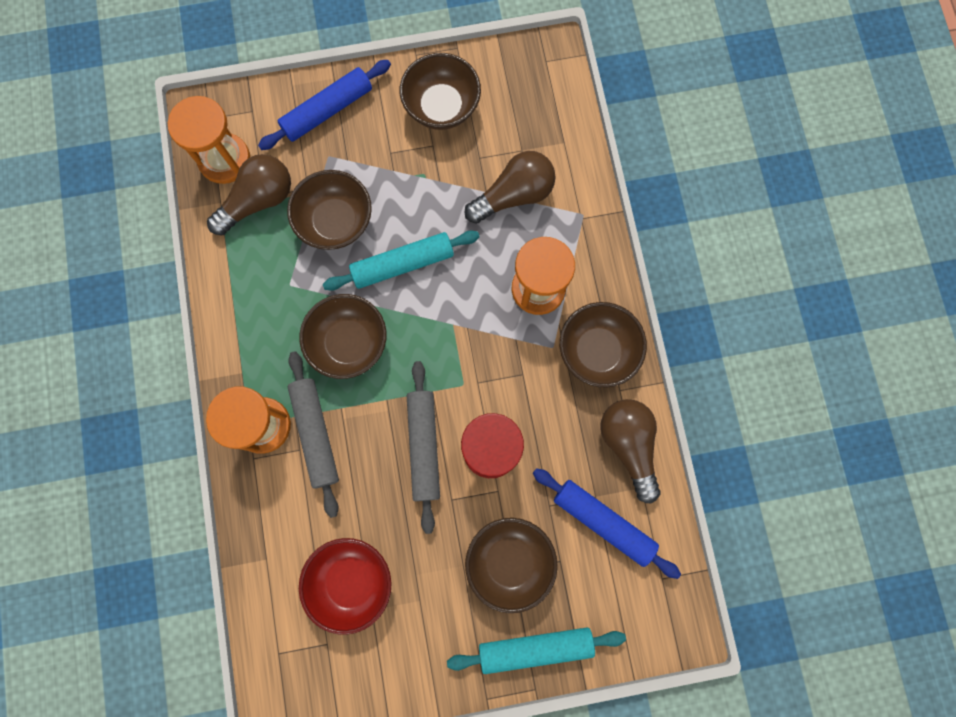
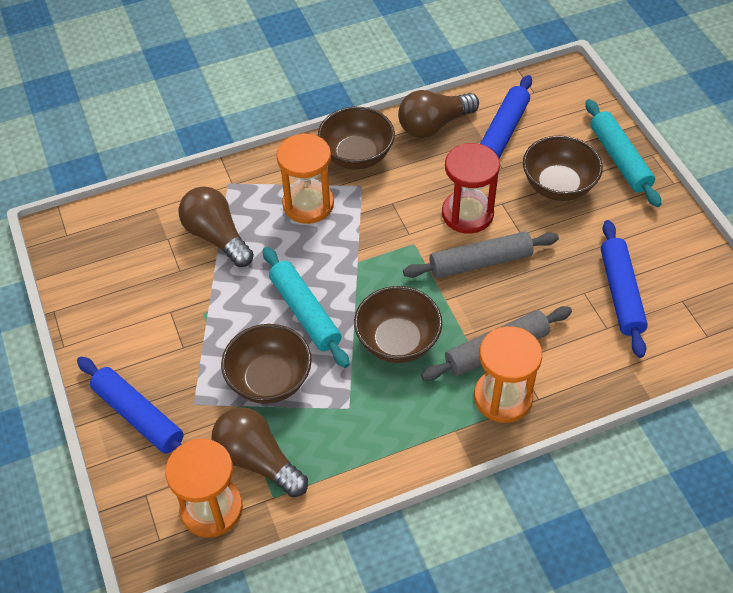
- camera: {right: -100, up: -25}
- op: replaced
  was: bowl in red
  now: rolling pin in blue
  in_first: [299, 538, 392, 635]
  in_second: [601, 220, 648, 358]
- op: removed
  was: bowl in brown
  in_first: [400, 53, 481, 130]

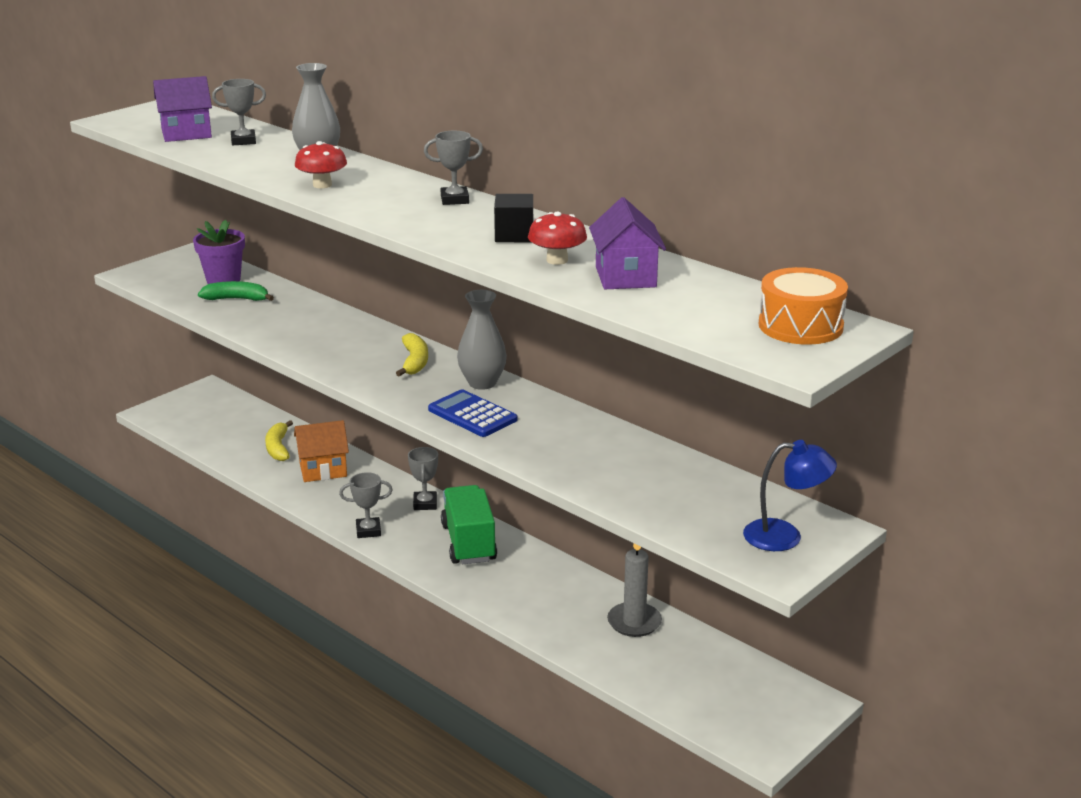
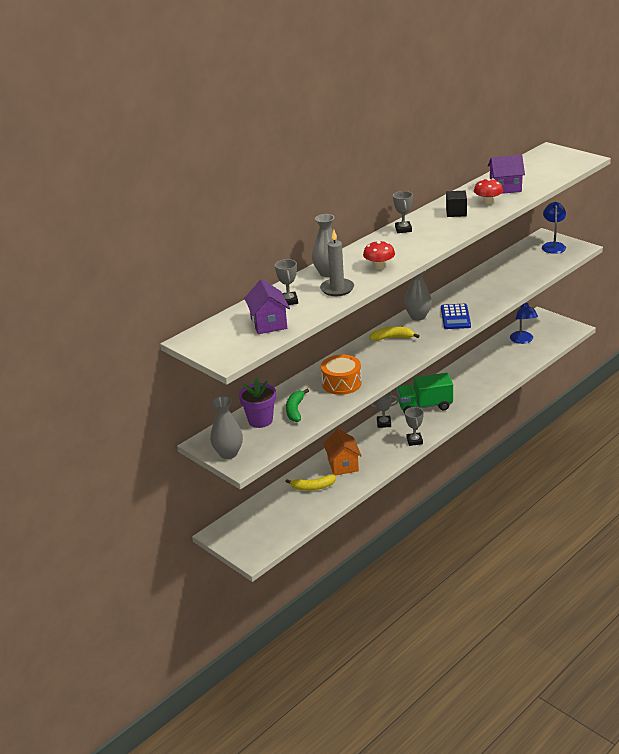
- camera: {right: -85, up: 5}
- op: turned
  was: calculator in blue
  in_first: [428, 389, 517, 437]
  in_second: [441, 304, 471, 329]
  clockwise: -45
- op: moved
  was: candle in grey
  in_first: [607, 544, 662, 637]
  in_second: [320, 230, 354, 296]
- op: moved
  was: drum in orange
  in_first: [759, 267, 848, 345]
  in_second: [321, 355, 362, 395]
- op: added
  now: vase in grey
  in_second: [210, 396, 243, 459]
- op: added
  now: lamp in blue
  in_second: [510, 303, 538, 344]

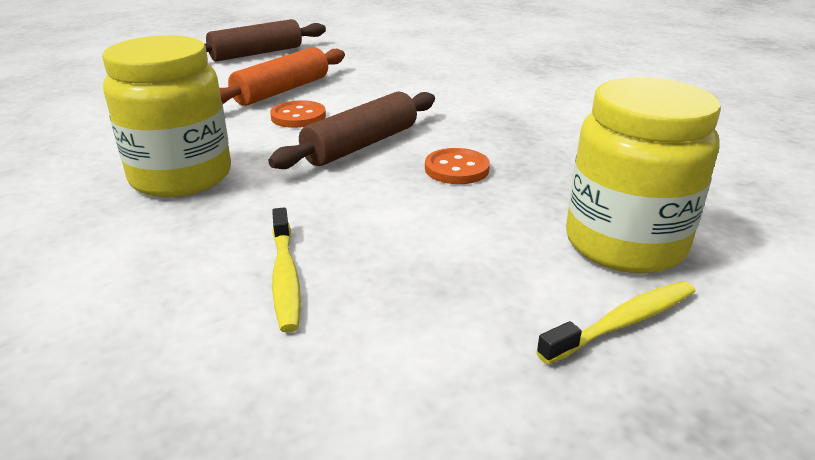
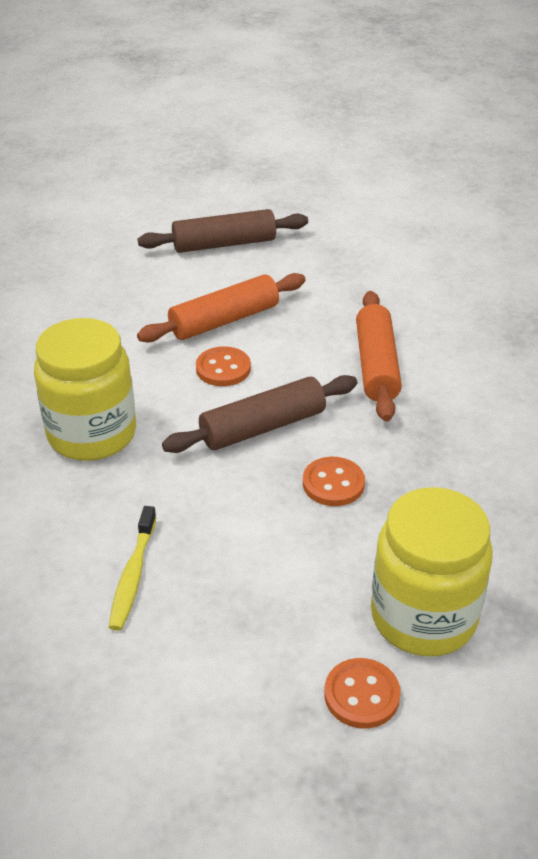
- camera: {right: 20, up: 10}
- op: replaced
  was: toothbrush in yellow
  now: button in orange
  in_first: [536, 281, 696, 365]
  in_second: [324, 658, 401, 729]
- op: added
  now: rolling pin in orange
  in_second: [356, 291, 402, 421]

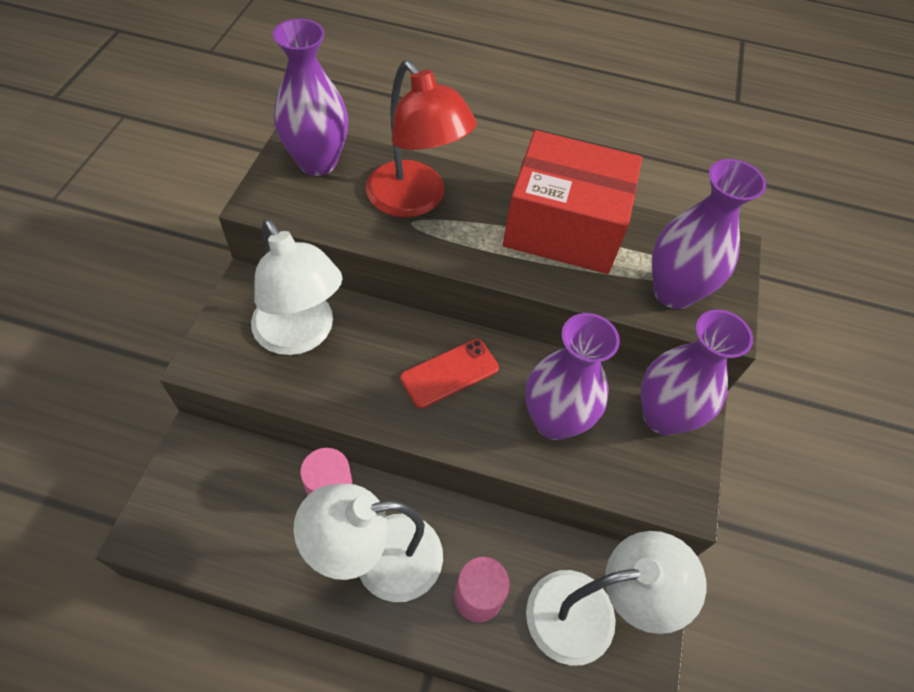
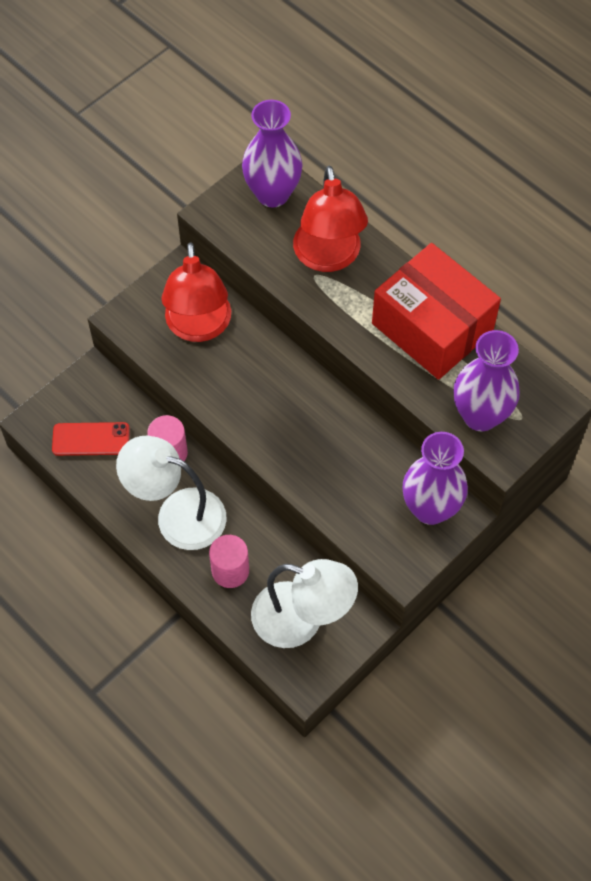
- camera: {right: 35, up: 5}
- op: recoloured
  was: lamp in white
  now: lamp in red
  in_first: [251, 219, 343, 355]
  in_second: [161, 242, 231, 342]
- op: moved
  was: phone in red
  in_first: [400, 339, 499, 408]
  in_second: [52, 422, 130, 456]
- op: removed
  was: vase in purple
  in_first: [525, 313, 620, 440]

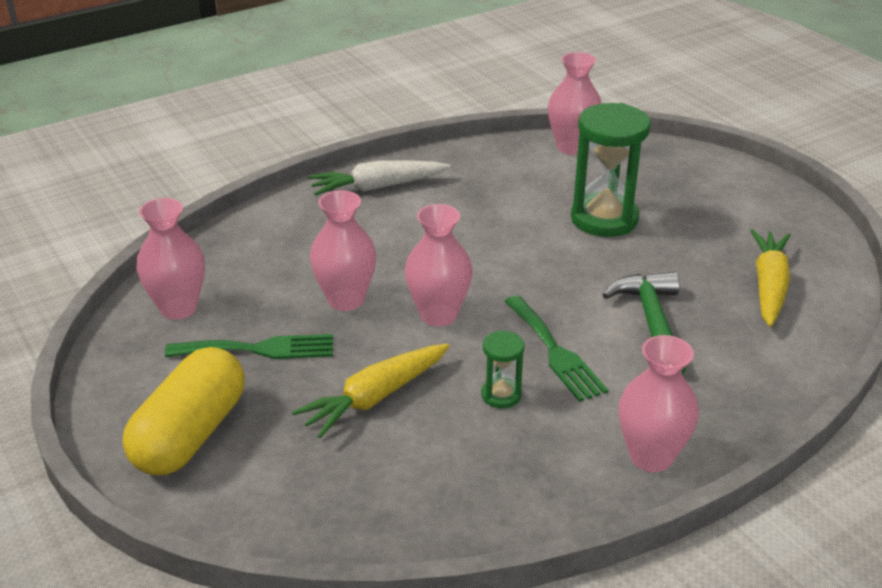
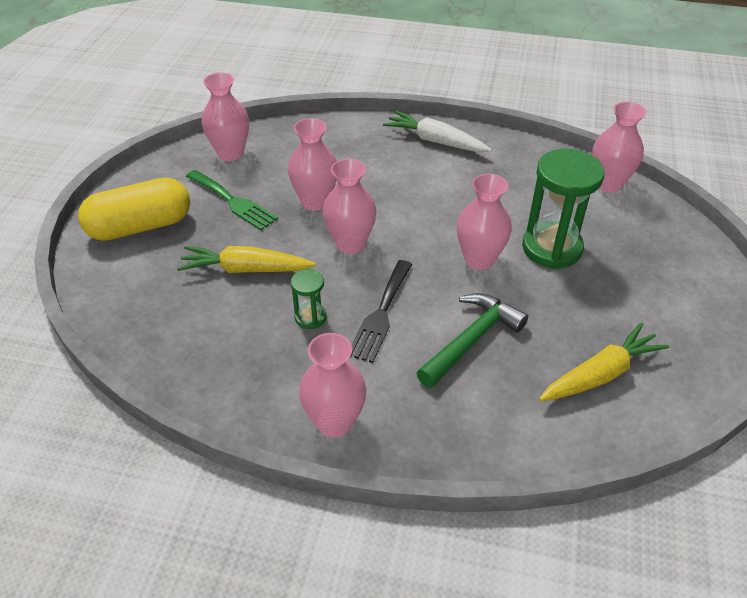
- camera: {right: 45, up: 10}
- op: recoloured
  was: fork in green
  now: fork in black
  in_first: [504, 296, 608, 402]
  in_second: [350, 260, 412, 363]
- op: added
  now: vase in pink
  in_second: [457, 174, 512, 270]

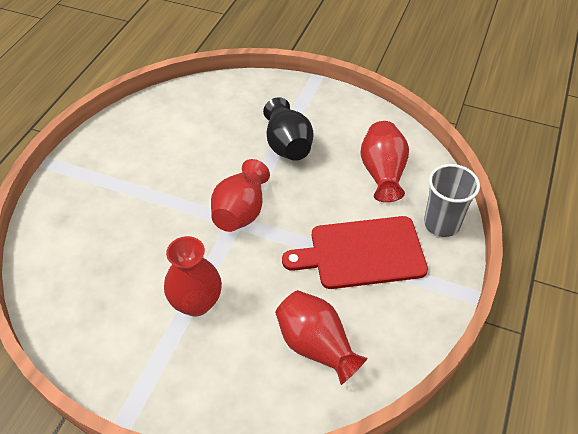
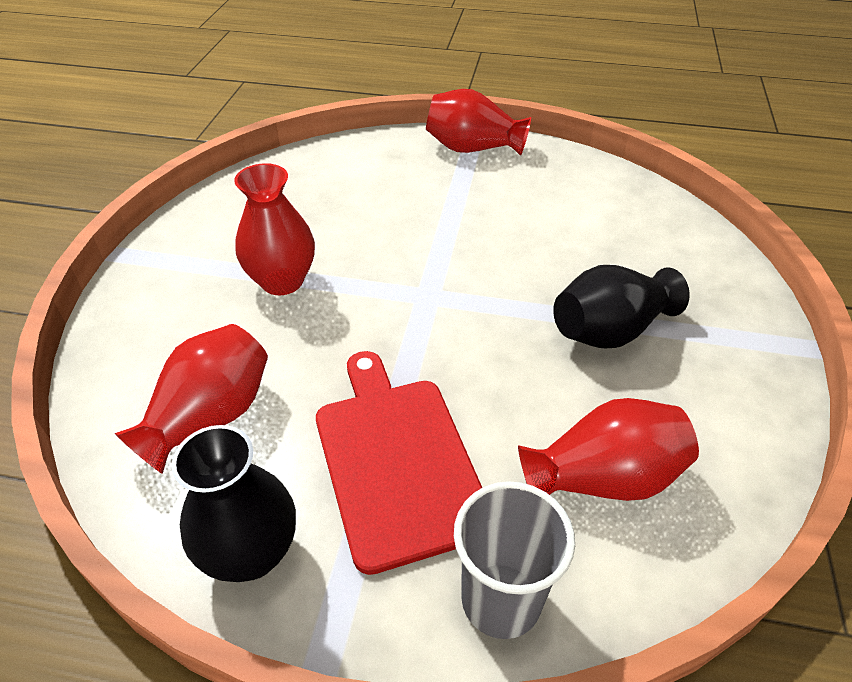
- camera: {right: 80, up: -5}
- op: moved
  was: vase in red
  in_first: [211, 159, 270, 232]
  in_second: [426, 89, 531, 156]
- op: added
  now: vase in black
  in_second: [172, 425, 296, 582]

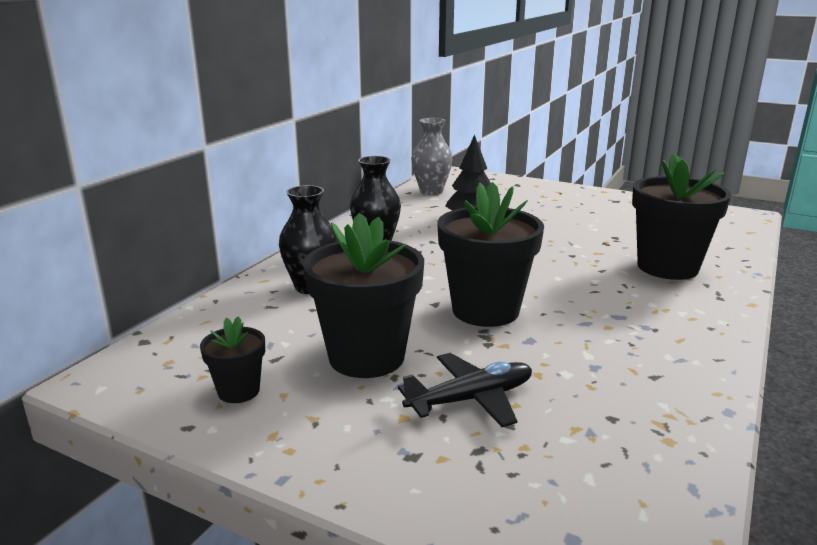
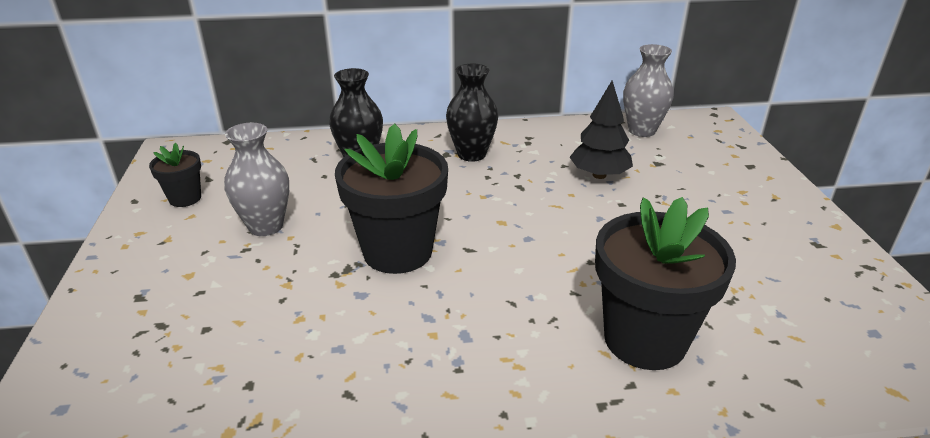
- camera: {right: 55, up: 10}
- op: replaced
  was: flower pot in black
  now: vase in grey
  in_first: [303, 213, 424, 378]
  in_second: [224, 123, 289, 236]
- op: removed
  was: plane in black
  in_first: [398, 353, 532, 427]

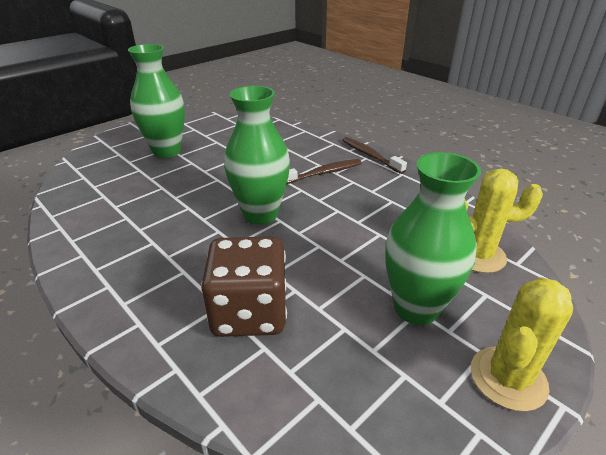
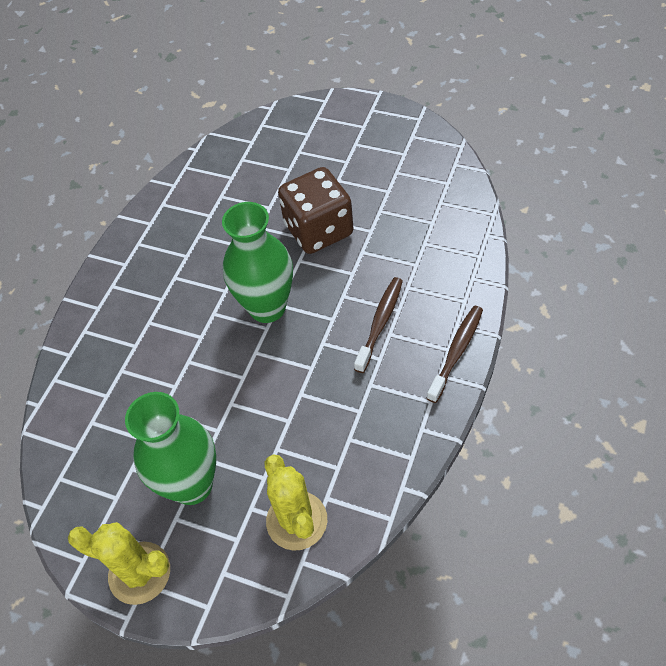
- camera: {right: 70, up: 20}
- op: removed
  was: vase in green
  in_first: [128, 44, 185, 158]
- op: moved
  was: dice in brown
  in_first: [201, 237, 287, 337]
  in_second: [278, 167, 354, 254]
- op: turned
  was: toothbrush in brown
  in_first: [287, 159, 362, 184]
  in_second: [354, 277, 403, 373]
  clockwise: -105

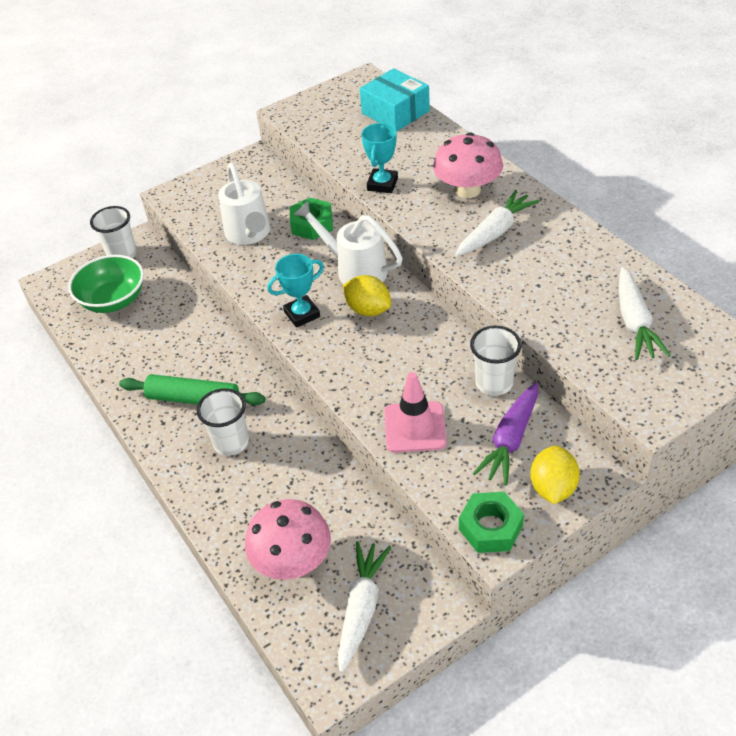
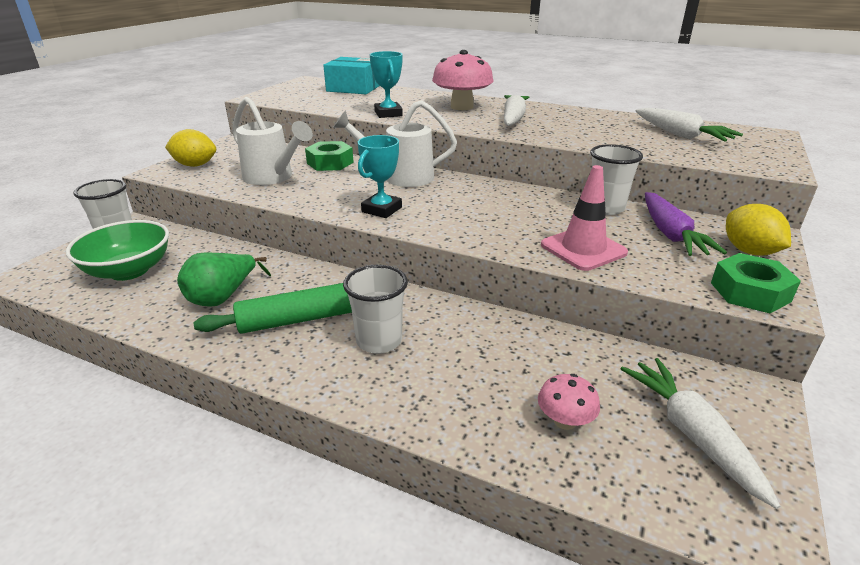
- camera: {right: -35, up: -15}
- op: resized
  was: mushroom in pink
  in_first: [245, 499, 331, 580]
  in_second: [538, 374, 600, 430]
  ratio: 0.52
- op: moved
  was: lemon in yellow
  in_first: [343, 275, 391, 316]
  in_second: [165, 129, 216, 167]
- op: added
  now: pear in green
  in_second: [177, 252, 271, 307]

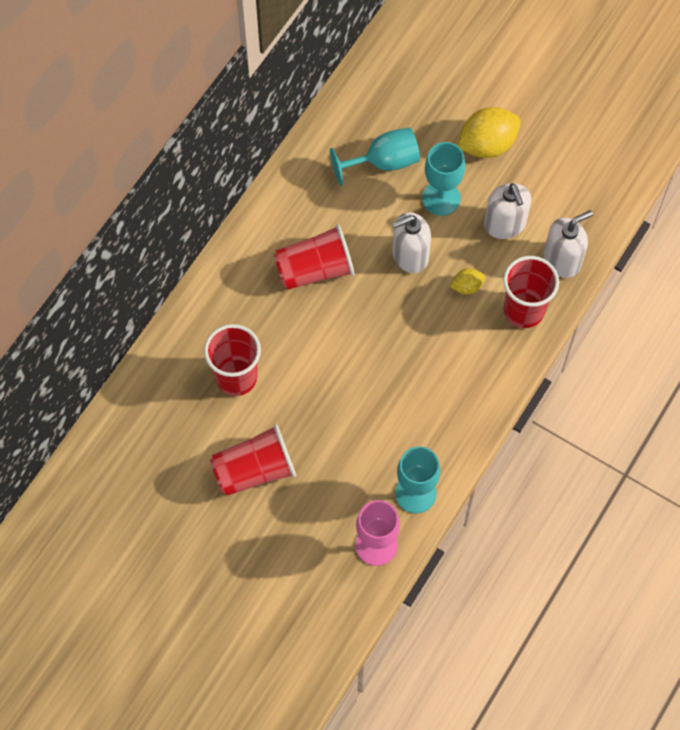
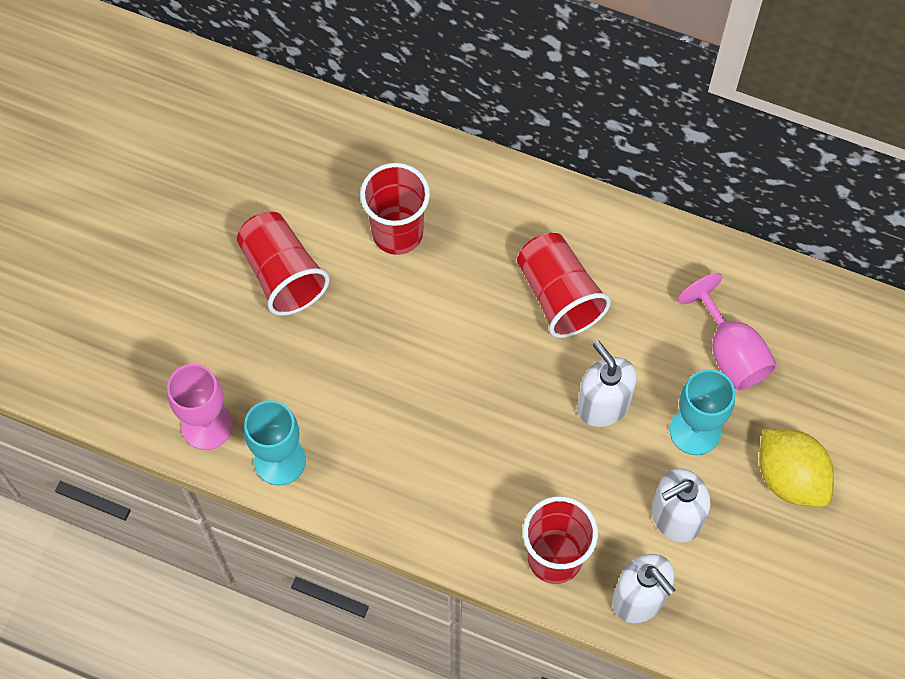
- camera: {right: 80, up: 0}
- op: recoloured
  was: goblet in turquoise
  now: goblet in pink
  in_first: [330, 128, 420, 186]
  in_second: [678, 273, 777, 391]
- op: removed
  was: lemon in yellow
  in_first: [450, 268, 485, 294]

